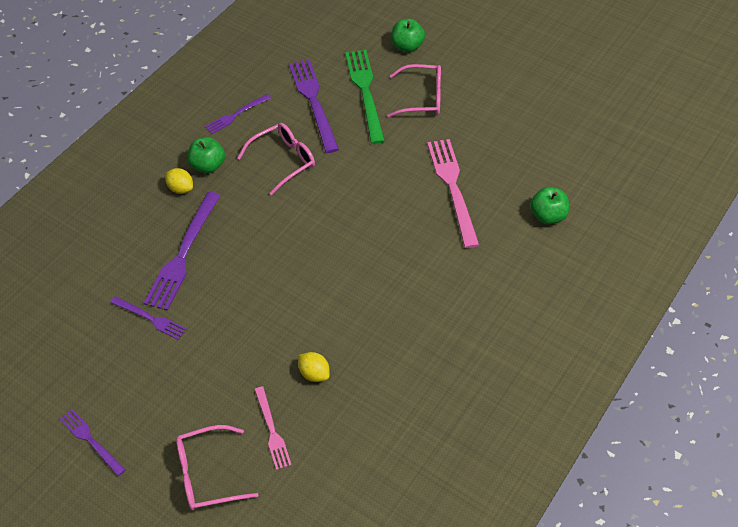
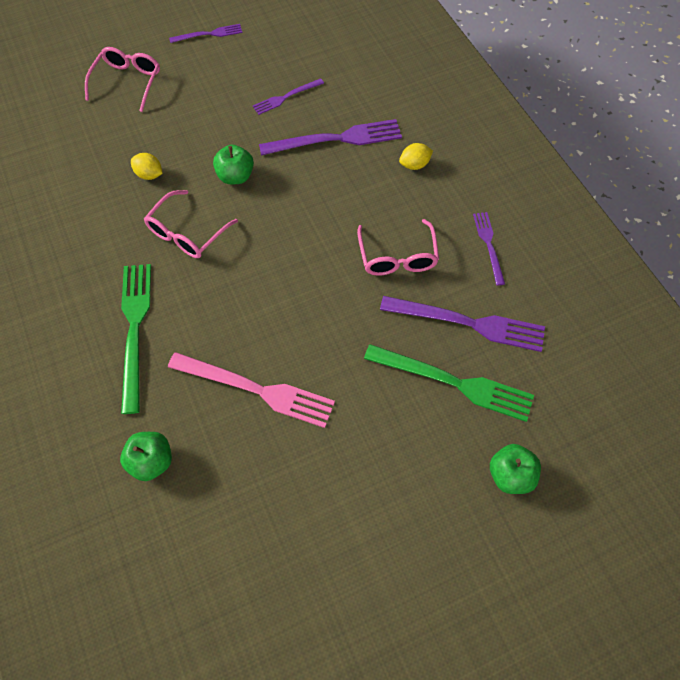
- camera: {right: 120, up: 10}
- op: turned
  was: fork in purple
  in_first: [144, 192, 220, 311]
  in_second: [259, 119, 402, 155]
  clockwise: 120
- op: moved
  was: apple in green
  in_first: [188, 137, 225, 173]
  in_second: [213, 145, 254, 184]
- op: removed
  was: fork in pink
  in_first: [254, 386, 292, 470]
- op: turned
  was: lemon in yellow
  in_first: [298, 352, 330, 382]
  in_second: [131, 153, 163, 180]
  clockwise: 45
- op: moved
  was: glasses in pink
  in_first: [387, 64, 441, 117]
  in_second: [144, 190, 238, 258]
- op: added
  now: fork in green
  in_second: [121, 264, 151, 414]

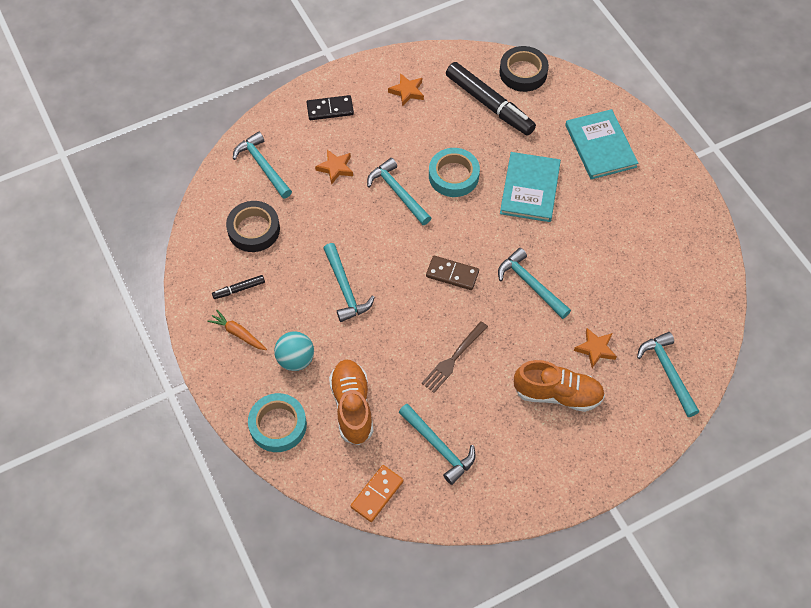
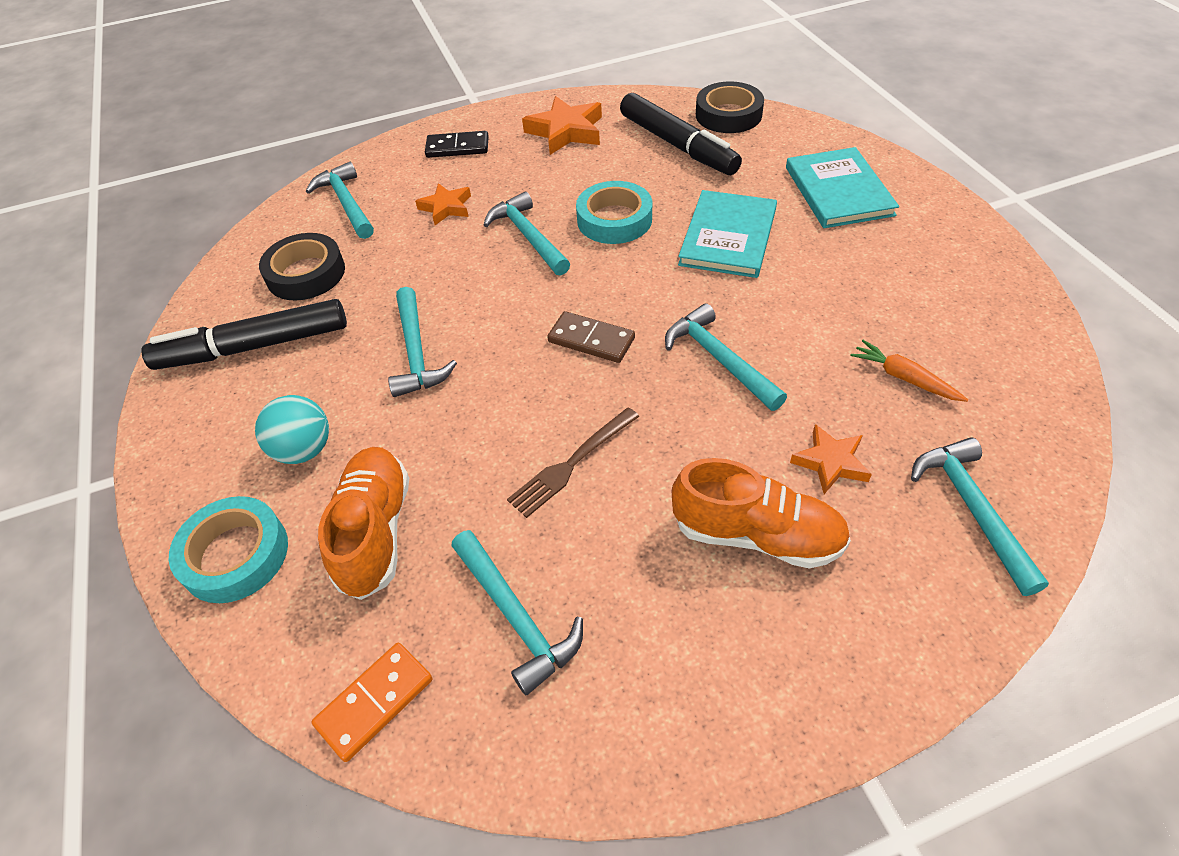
- camera: {right: 10, up: -10}
- op: moved
  was: carrot in orange
  in_first: [207, 310, 267, 350]
  in_second: [850, 340, 968, 402]
- op: resized
  was: marker in black
  in_first: [212, 275, 265, 299]
  in_second: [141, 299, 347, 370]
  ratio: 2.25
- op: resized
  was: star in orange
  in_first: [388, 73, 424, 107]
  in_second: [522, 96, 602, 155]
  ratio: 1.61

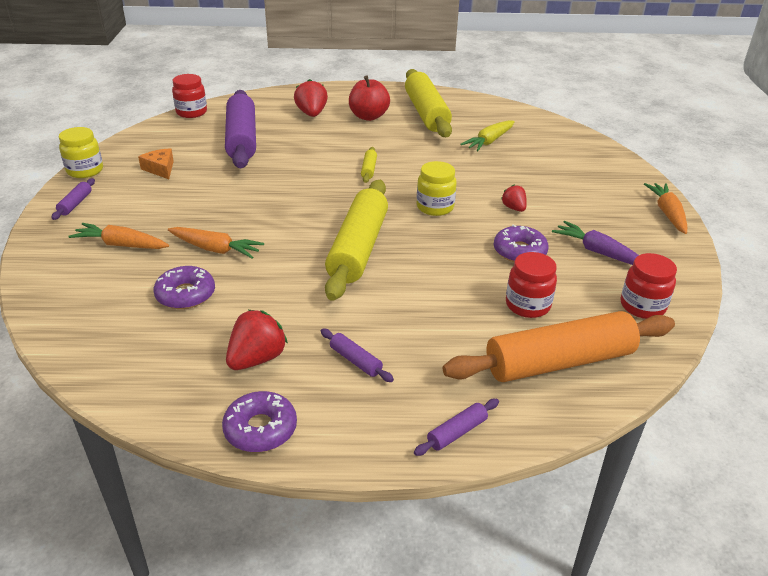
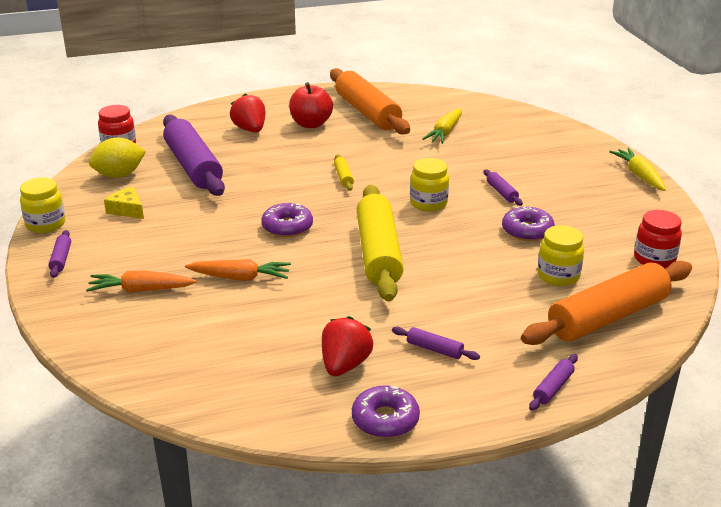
- camera: {right: -15, up: -5}
- op: recoloured
  was: cheese in orange
  now: cheese in yellow
  in_first: [138, 148, 174, 179]
  in_second: [104, 187, 144, 219]
- op: moved
  was: donut in purple
  in_first: [154, 266, 215, 309]
  in_second: [261, 203, 313, 237]
- op: recoloured
  was: rolling pin in yellow
  now: rolling pin in orange
  in_first: [405, 69, 452, 137]
  in_second: [330, 68, 410, 134]
- op: replaced
  was: strawberry in red
  now: rolling pin in purple
  in_first: [501, 185, 527, 212]
  in_second: [483, 169, 523, 206]
- op: recoloured
  was: jar in red
  now: jar in yellow
  in_first: [506, 252, 557, 318]
  in_second: [538, 225, 584, 286]
- op: removed
  was: carrot in purple
  in_first: [552, 221, 639, 265]
- op: recoloured
  was: carrot in orange
  now: carrot in yellow
  in_first: [644, 183, 687, 234]
  in_second: [609, 148, 666, 191]
- op: added
  now: lemon in yellow
  in_second: [89, 138, 146, 178]

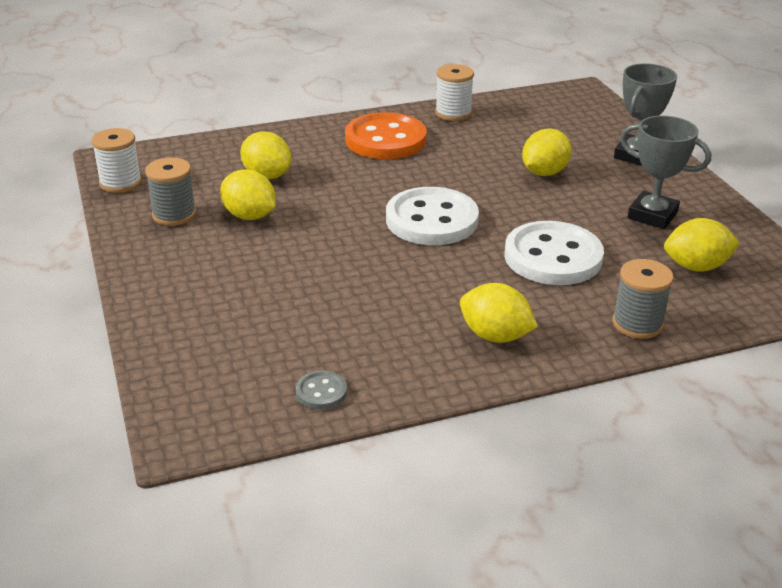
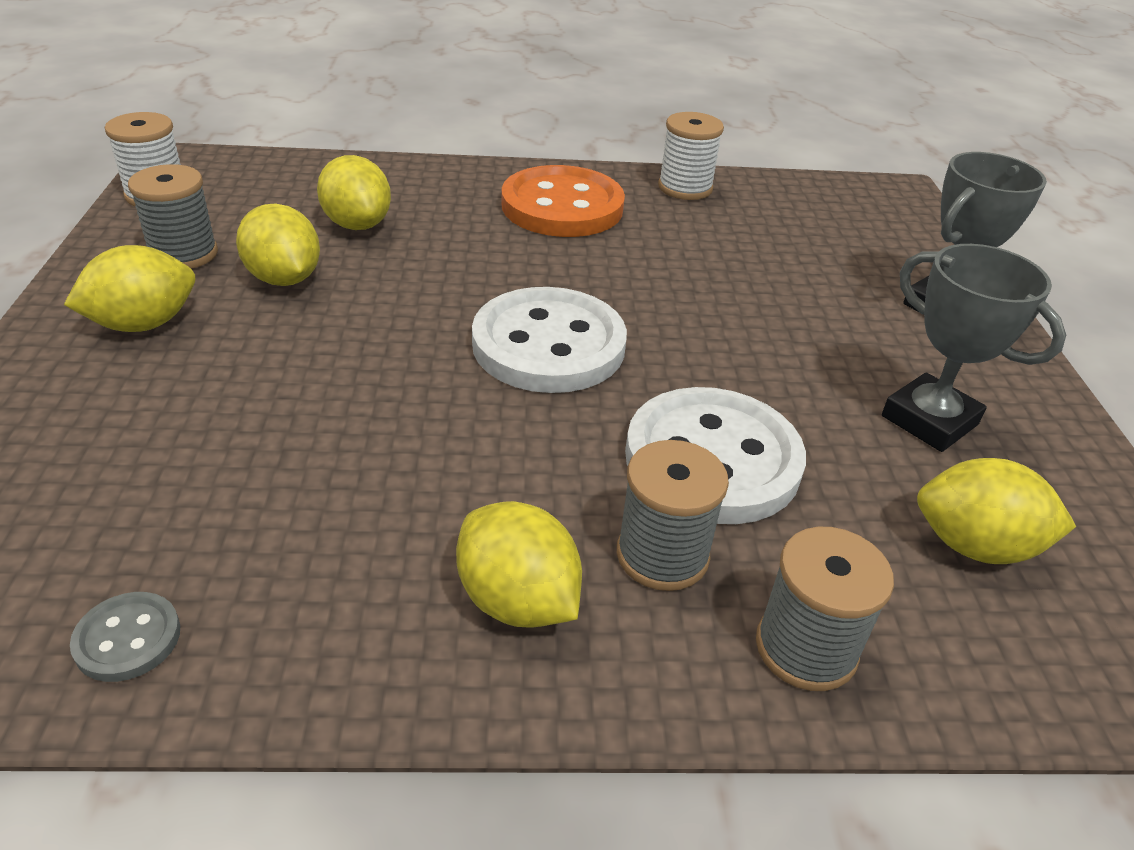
- camera: {right: 15, up: 5}
- op: moved
  was: lemon in yellow
  in_first: [522, 128, 572, 176]
  in_second: [64, 245, 195, 332]
- op: added
  now: spool in grey
  in_second: [617, 440, 729, 591]

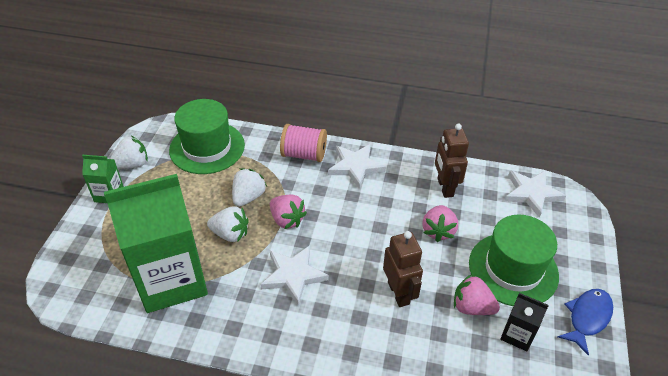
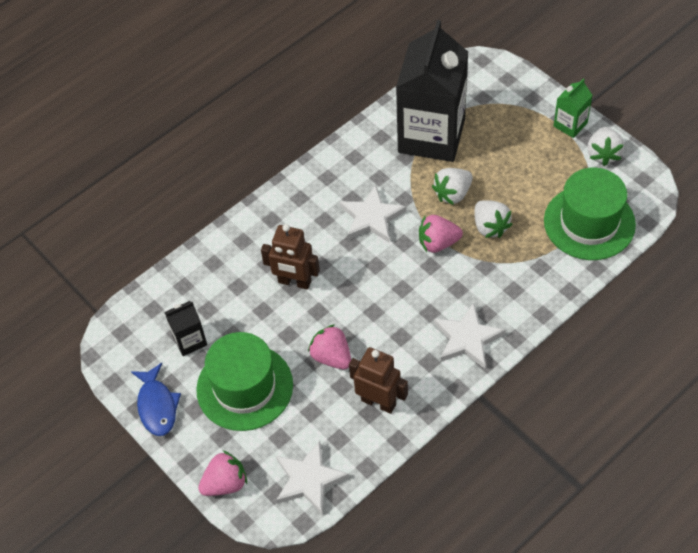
- camera: {right: 130, up: 10}
- op: recoloured
  was: carton in green
  now: carton in black
  in_first: [104, 174, 208, 313]
  in_second: [396, 20, 468, 162]
- op: removed
  was: spool in pink
  in_first: [280, 124, 327, 162]
- op: moved
  was: strawberry in pink
  in_first: [454, 274, 500, 315]
  in_second: [198, 451, 247, 496]

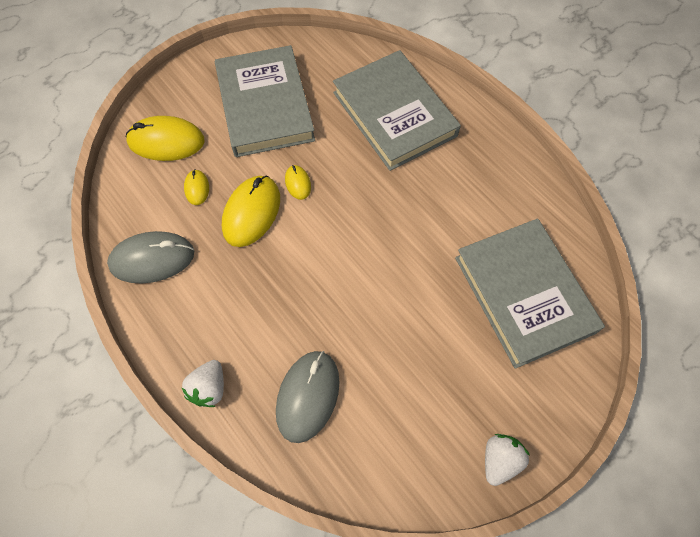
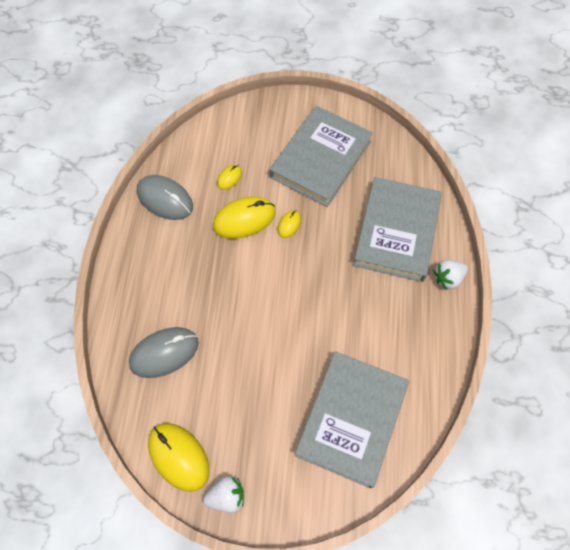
- camera: {right: 45, up: 0}
- op: moved
  was: mouse in yellow
  in_first: [126, 116, 205, 161]
  in_second: [148, 423, 209, 492]
- op: moved
  was: strawberry in white
  in_first: [181, 360, 224, 407]
  in_second: [433, 260, 468, 290]

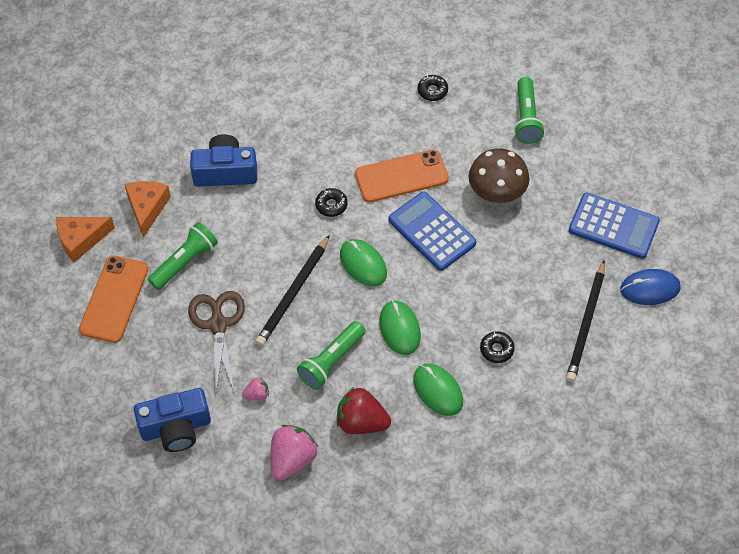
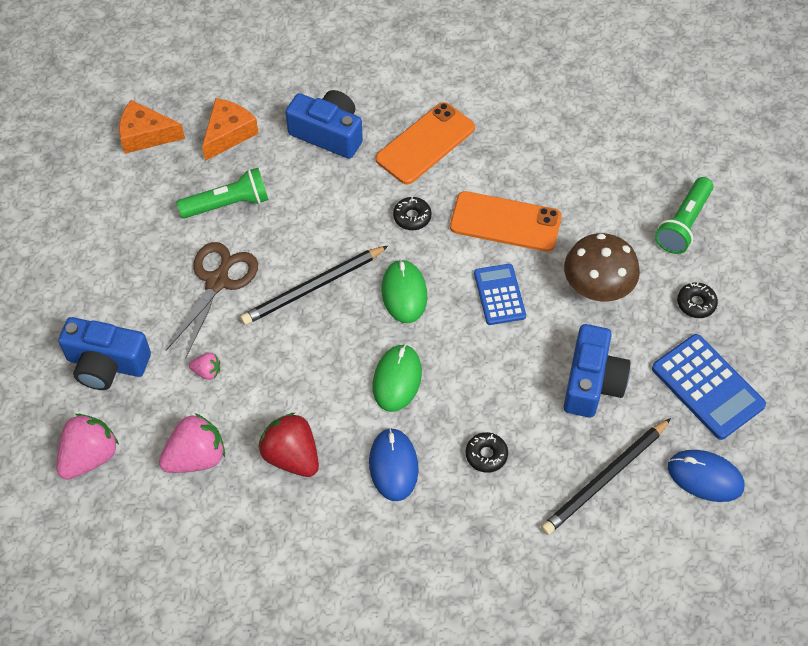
- camera: {right: 30, up: 0}
- op: moved
  was: phone in orange
  in_first: [79, 256, 148, 343]
  in_second: [376, 102, 475, 185]
- op: removed
  was: flashlight in green
  in_first: [297, 321, 365, 390]
- op: resized
  was: calculator in blue
  in_first: [388, 192, 477, 271]
  in_second: [474, 264, 526, 325]
  ratio: 0.66
- op: recoloured
  was: mouse in green
  now: mouse in blue
  in_first: [413, 364, 463, 416]
  in_second: [369, 428, 418, 501]
- op: moved
  was: donut in black
  in_first: [418, 75, 448, 101]
  in_second: [677, 282, 718, 318]
- op: added
  now: strawberry in pink
  in_second: [57, 414, 119, 479]
- op: added
  now: camera in blue
  in_second: [564, 324, 630, 417]

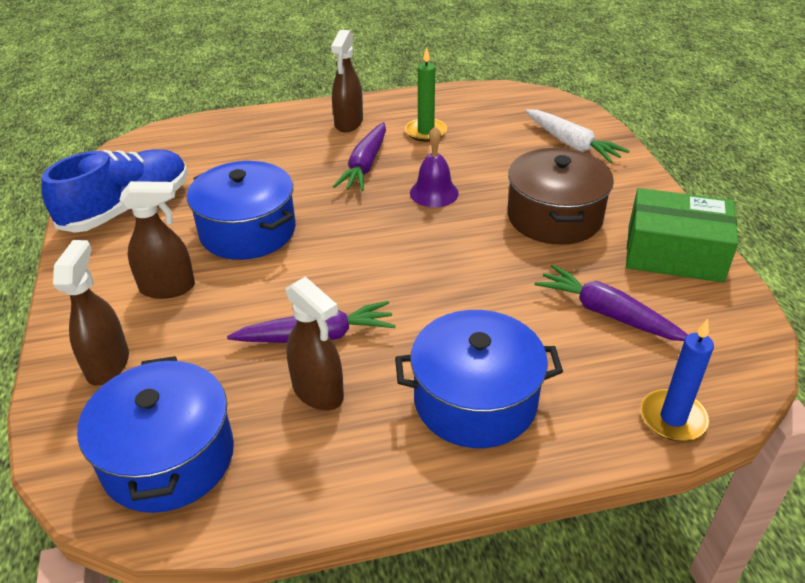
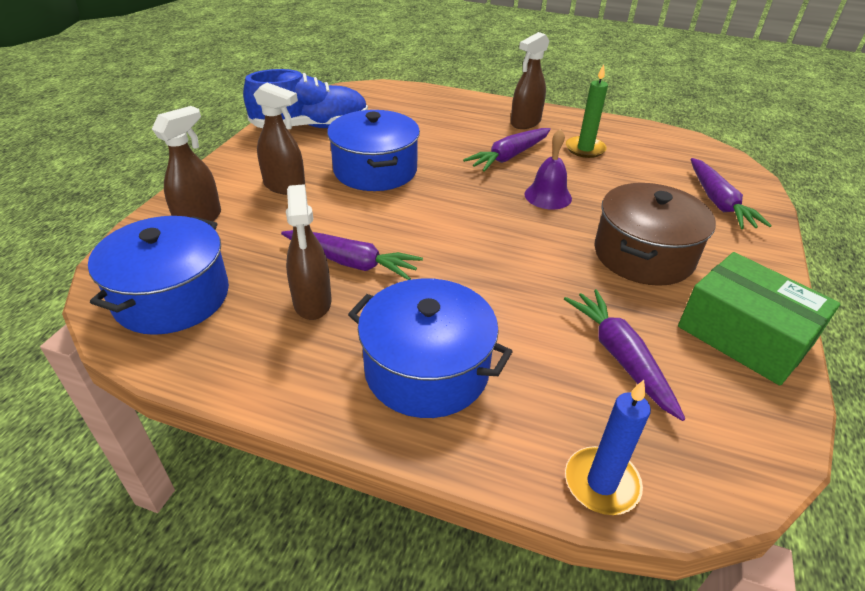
- camera: {right: 30, up: 0}
- op: recoloured
  was: carrot in white
  now: carrot in purple
  in_first: [525, 109, 629, 163]
  in_second: [691, 158, 772, 229]

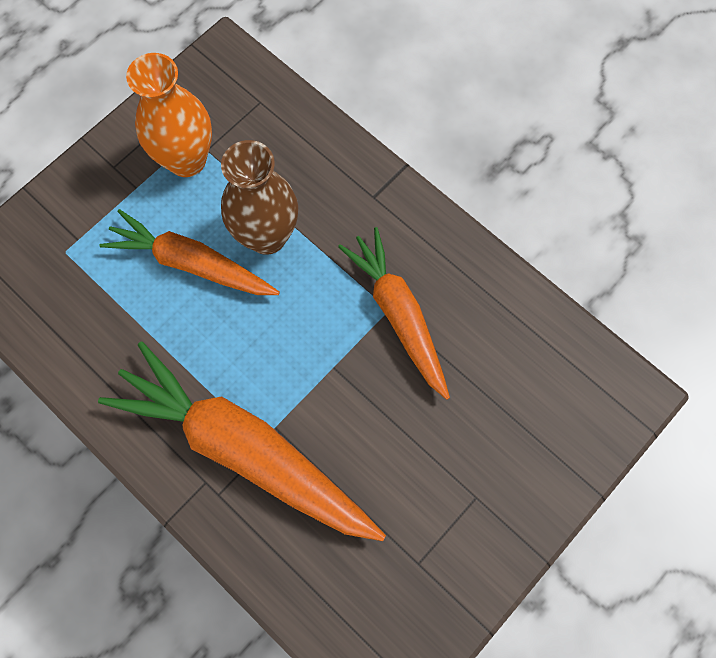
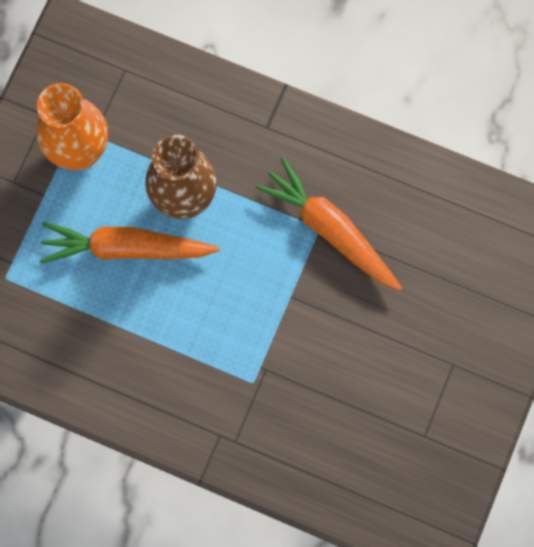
- camera: {right: -20, up: 5}
- op: removed
  was: carrot in orange
  in_first: [98, 342, 386, 541]

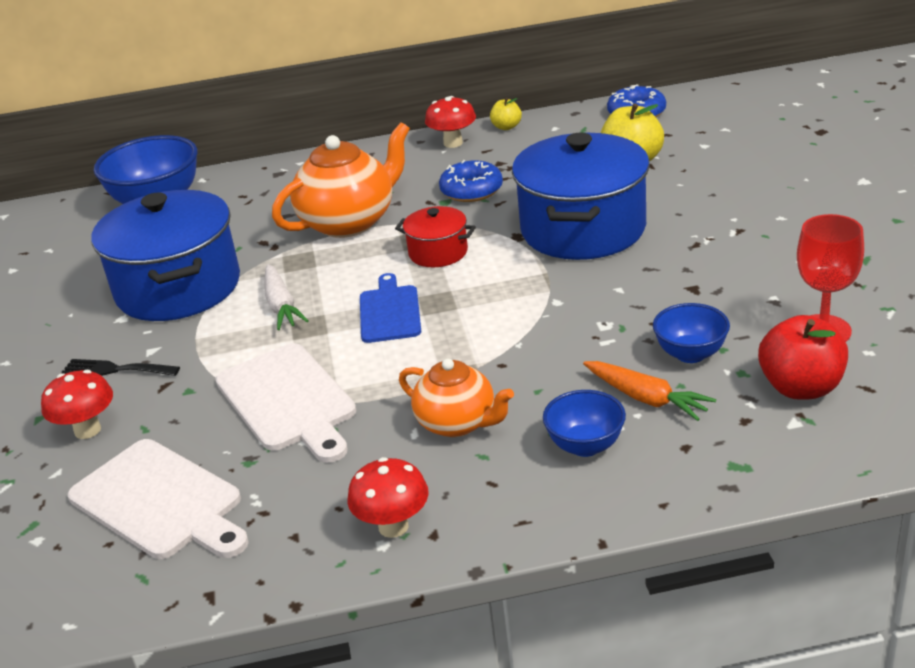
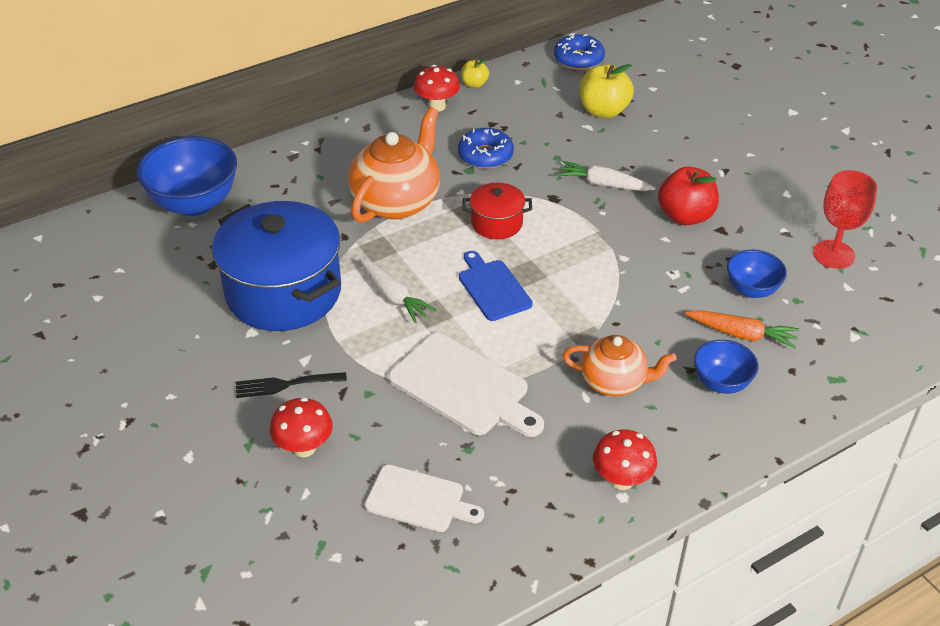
- camera: {right: -25, up: 10}
- op: resized
  was: cutting board in white
  in_first: [68, 439, 249, 559]
  in_second: [365, 465, 484, 532]
  ratio: 0.65
- op: replaced
  was: pot in blue
  now: carrot in white
  in_first: [512, 133, 650, 260]
  in_second: [557, 161, 655, 191]
- op: moved
  was: apple in red
  in_first: [758, 315, 848, 399]
  in_second: [658, 167, 719, 225]

